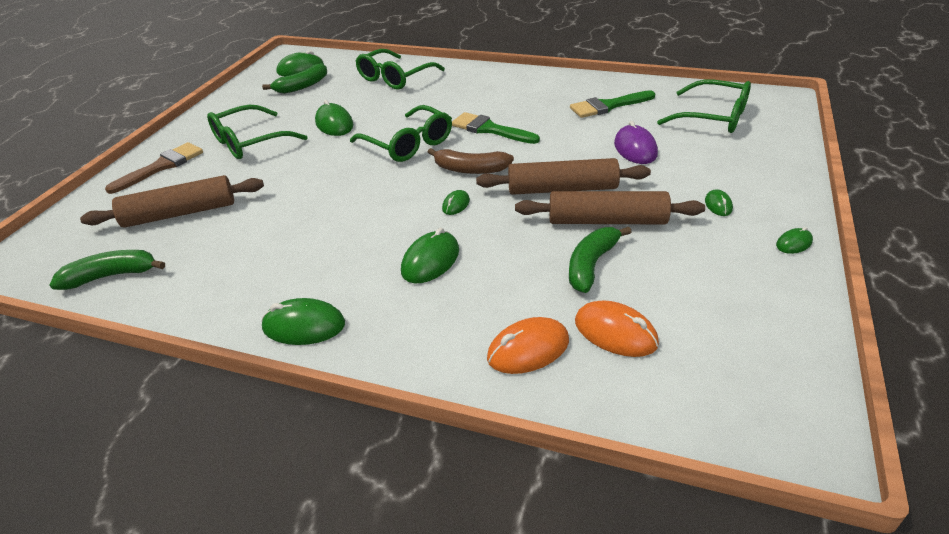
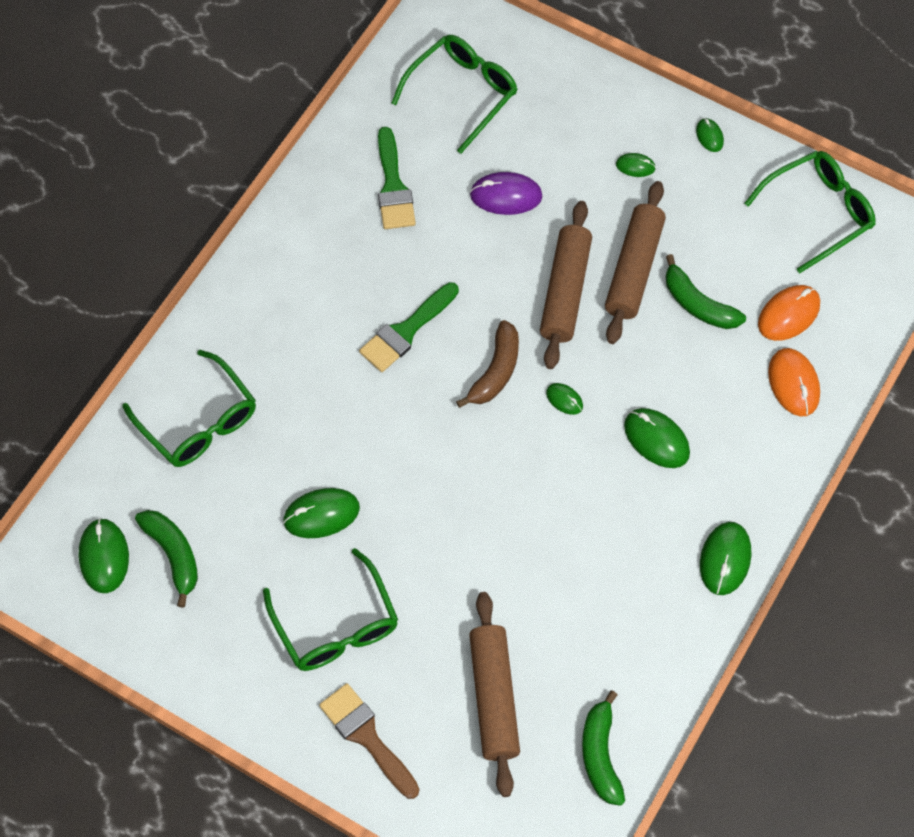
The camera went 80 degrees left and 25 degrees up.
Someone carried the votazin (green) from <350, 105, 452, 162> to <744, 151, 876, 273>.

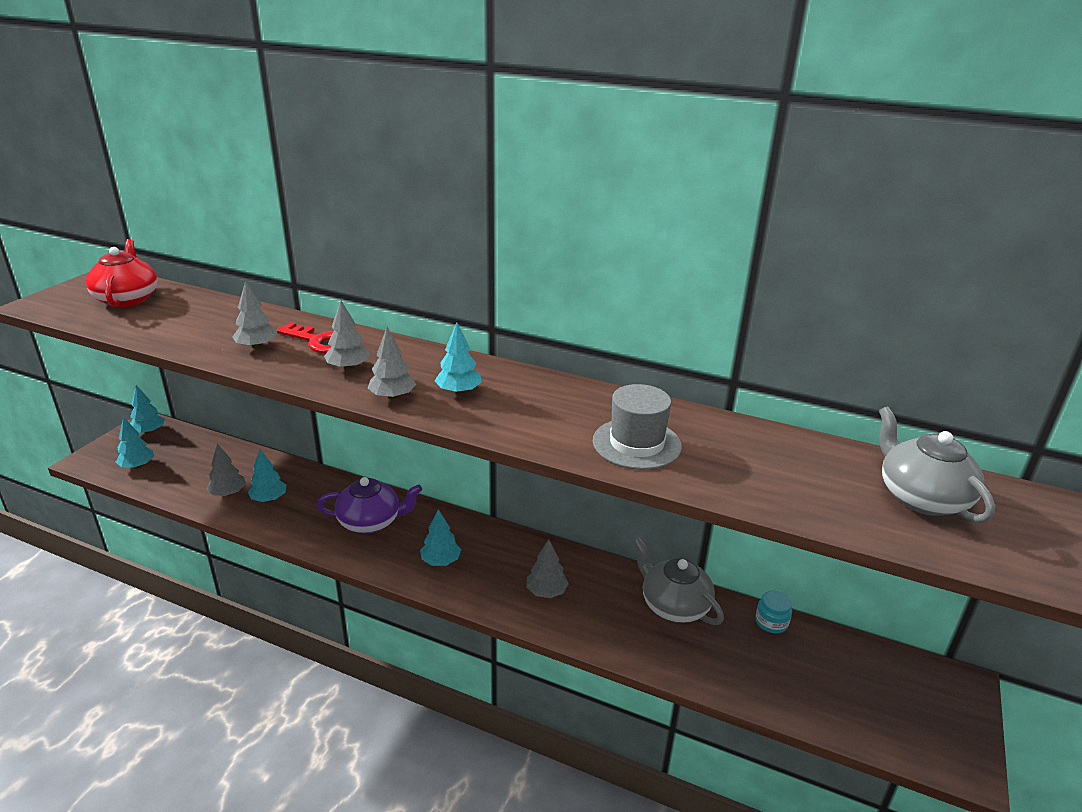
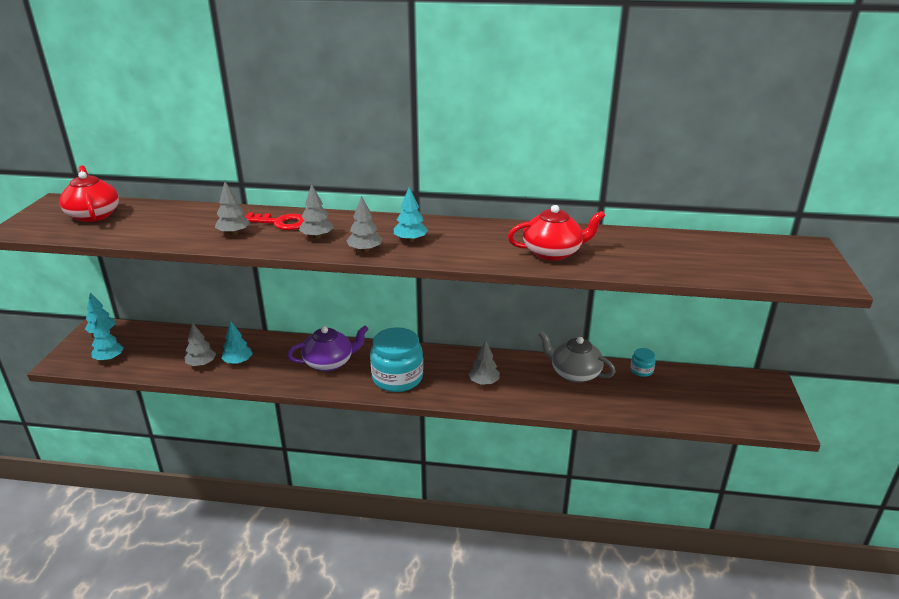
The camera went 15 degrees left and 0 degrees up.
Someone swapped the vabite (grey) at <593, 384, 682, 470> for the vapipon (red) at <508, 205, 605, 261>.
Someone took away the vapipon (grey) at <879, 406, 995, 523>.
Someone swapped the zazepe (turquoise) at <420, 509, 461, 566> for the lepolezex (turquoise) at <370, 327, 423, 392>.

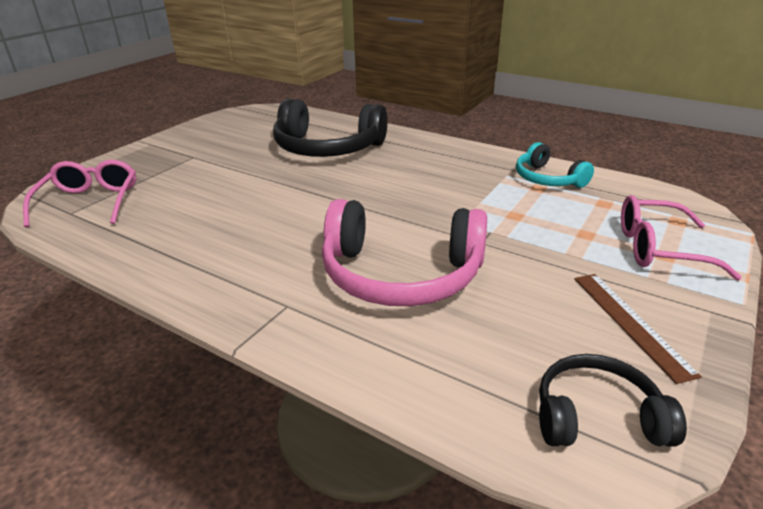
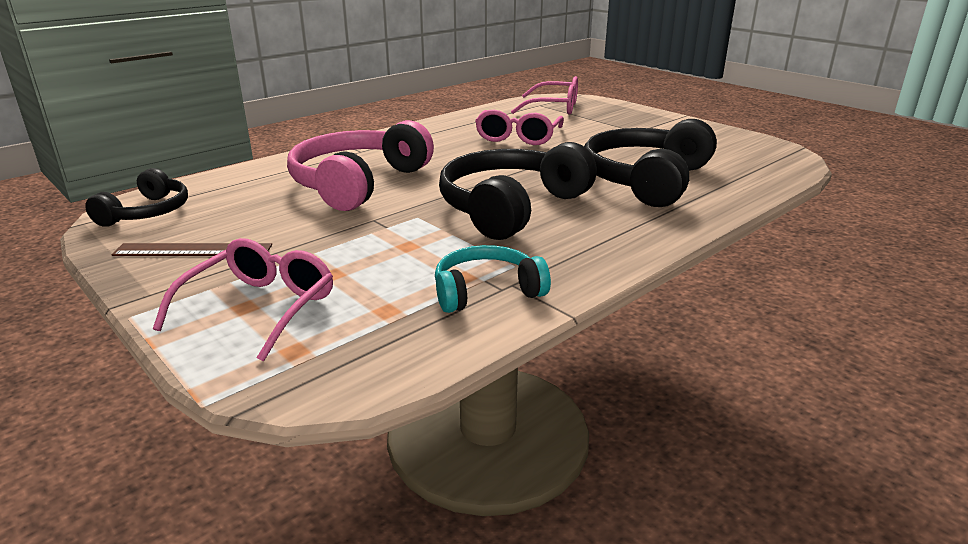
The camera went 105 degrees right and 5 degrees down.
Someone put down the votazin (pink) at <475, 110, 564, 145>.
Someone put down the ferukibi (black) at <439, 142, 597, 240>.

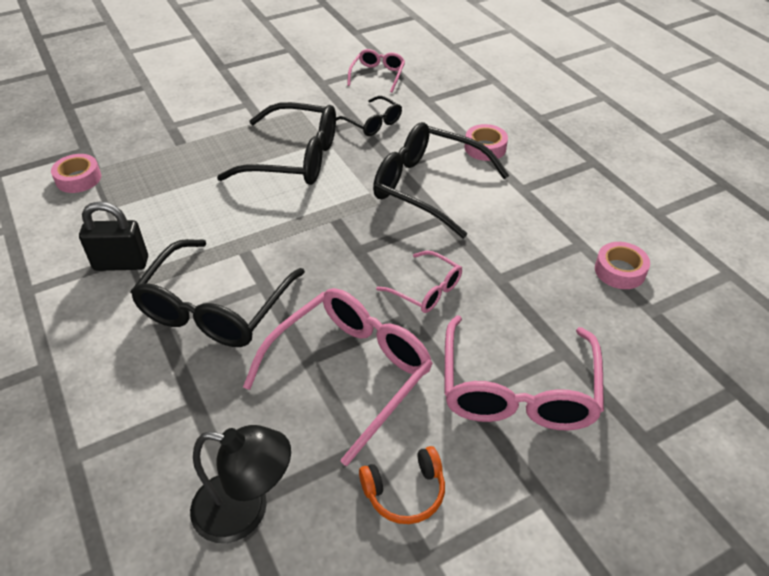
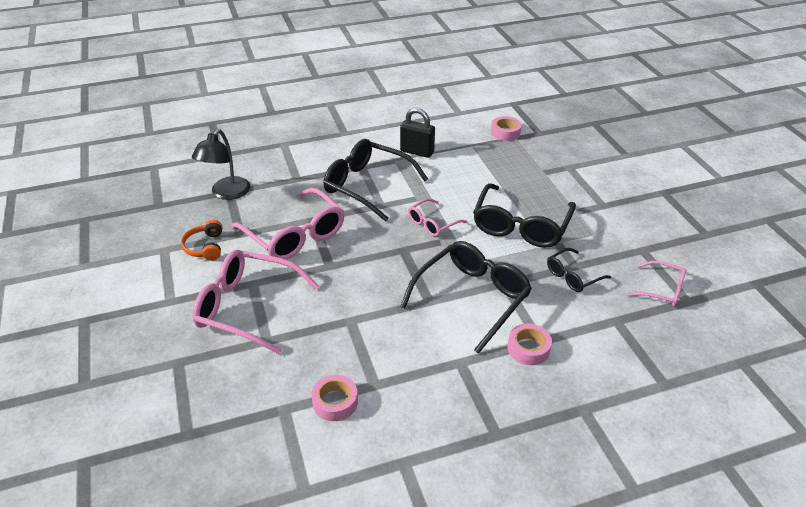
The camera went 100 degrees right and 5 degrees down.
Someone rotated the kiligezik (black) at <79, 201, 148, 271> by 75 degrees counterclockwise.
Someone carried the votazin (pink) from <376, 251, 462, 313> to <408, 198, 467, 237>.

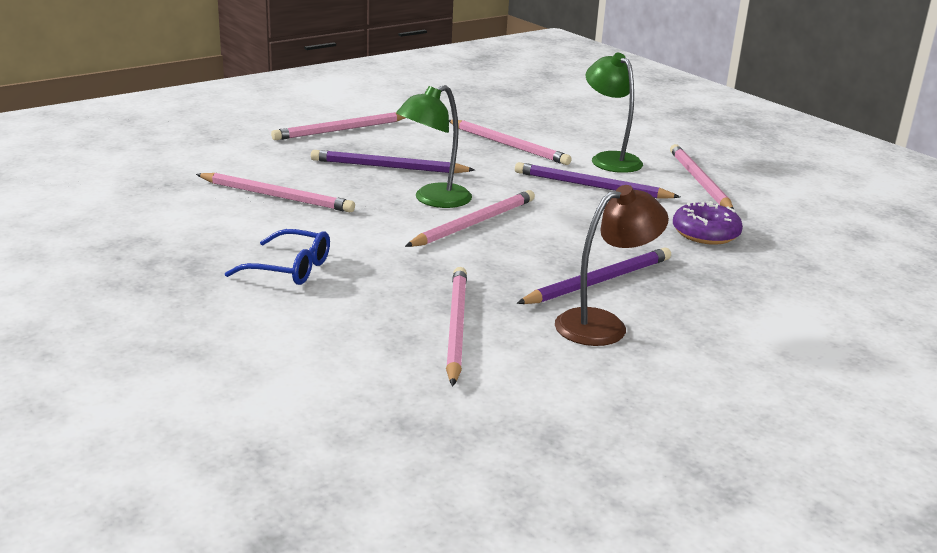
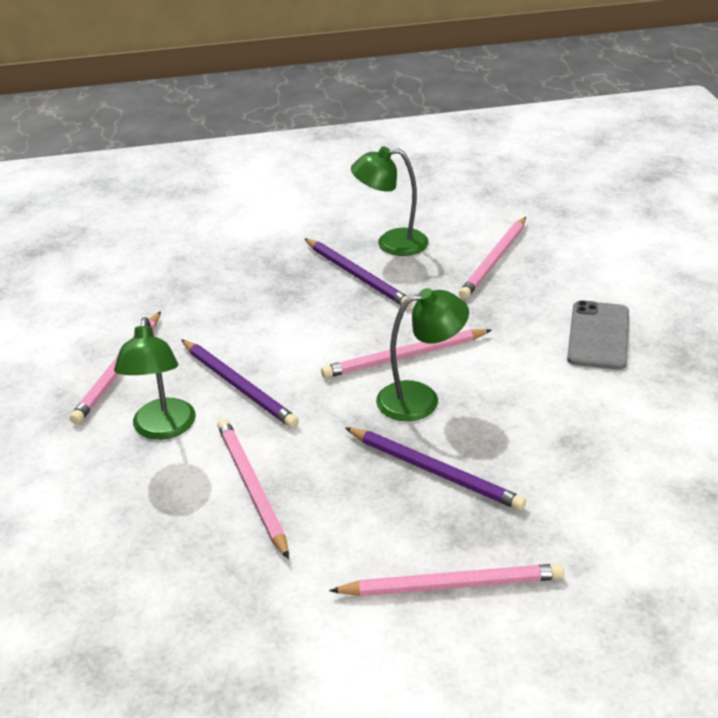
The camera went 150 degrees left and 10 degrees up.
Someone took away the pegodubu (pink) at <196, 173, 355, 212>.
Someone repainted the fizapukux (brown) at <555, 185, 669, 346>, which became the fizapukux (green) at <351, 147, 429, 256>.
Someone took away the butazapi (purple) at <673, 201, 743, 245>.
Someone swapped the votazin (blue) at <225, 229, 330, 285> for the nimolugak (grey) at <567, 300, 629, 370>.
Someone rotated the pegodubu (purple) at <517, 247, 671, 304> by 120 degrees counterclockwise.

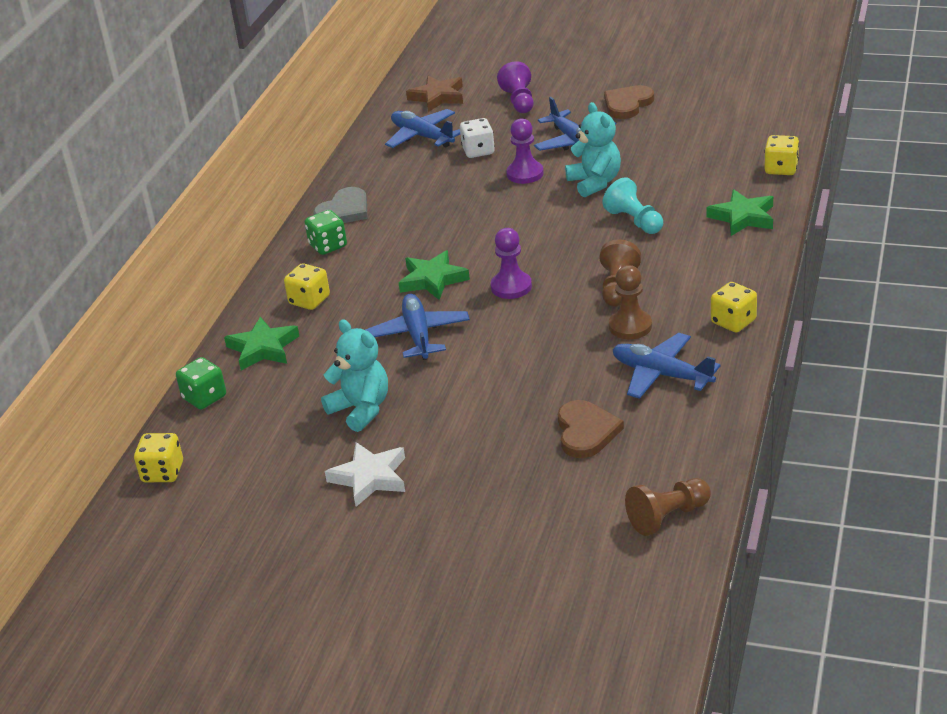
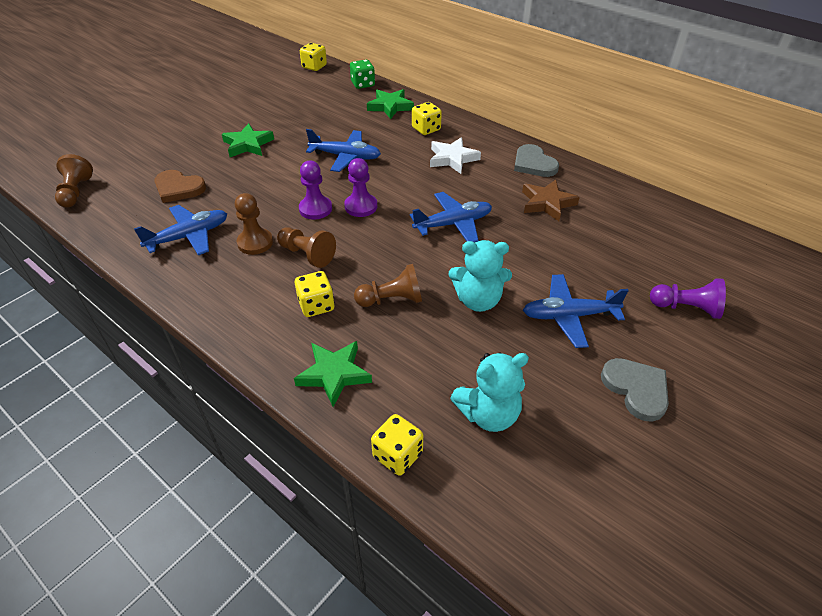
The camera went 110 degrees right and 10 degrees up.
Someone carried the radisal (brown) from <406, 75, 463, 112> to <522, 180, 580, 221>.
Someone repainted the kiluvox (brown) at <604, 85, 654, 119>, which became the kiluvox (grey) at <601, 358, 669, 422>.
Someone carried the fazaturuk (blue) from <385, 109, 460, 148> to <410, 192, 492, 242>.
Someone took away the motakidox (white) at <460, 118, 495, 158>.
Someone carried the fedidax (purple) from <506, 118, 544, 184> to <299, 161, 332, 220>.
Someone repainted the fedidax (turquoise) at <602, 177, 663, 234>, which became the fedidax (brown) at <354, 264, 422, 307>.
Someone took away the motakidox (green) at <305, 210, 347, 255>.
Someone carried the radisal (green) from <399, 250, 470, 300> to <222, 123, 274, 157>.
Someone carried the motakidox (yellow) from <711, 282, 757, 333> to <295, 271, 334, 317>.
Someone carried the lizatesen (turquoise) from <321, 320, 388, 432> to <450, 352, 529, 432>.
Someone carried the radisal (white) from <325, 442, 405, 507> to <430, 137, 481, 174>.

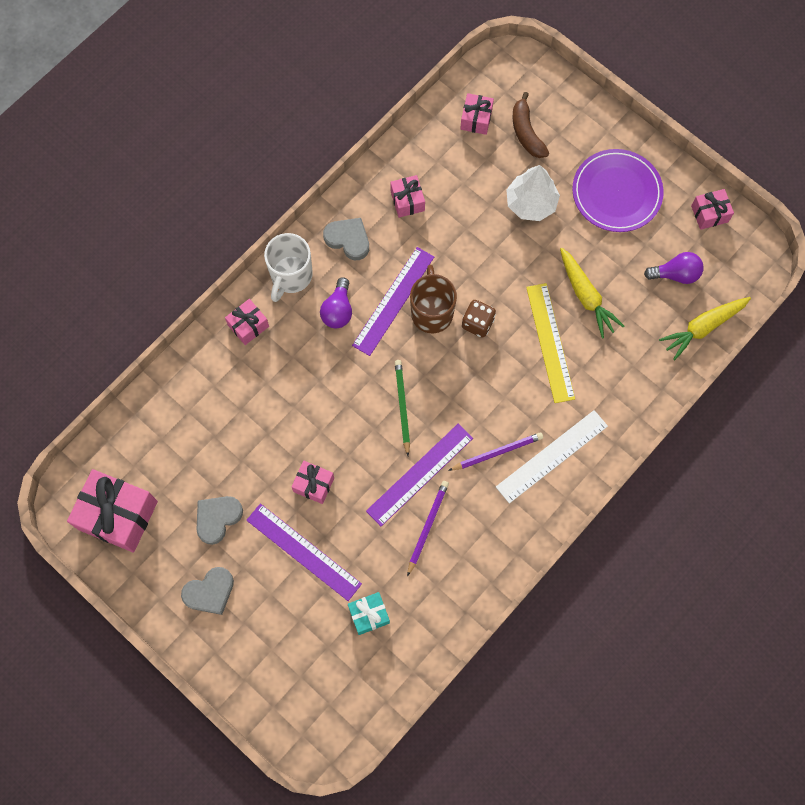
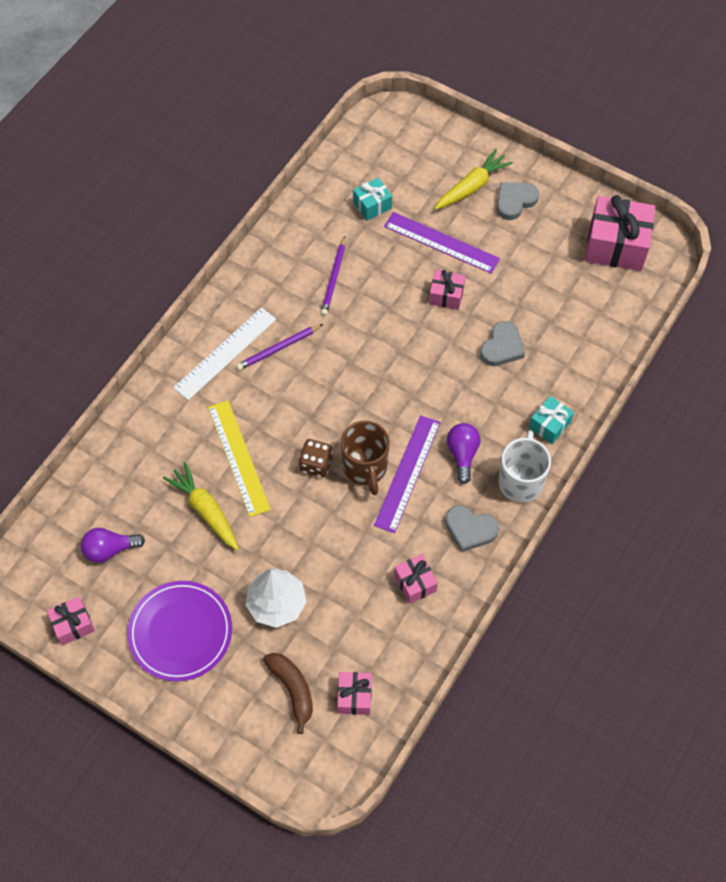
The camera went 170 degrees right and 10 degrees down.
Someone carried the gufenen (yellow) from <659, 297, 751, 360> to <434, 149, 513, 210>.
Someone repainted the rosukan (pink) at <225, 299, 269, 345>, which became the rosukan (turquoise) at <529, 396, 574, 444>.
Someone took away the pegodubu (green) at <395, 360, 410, 456>.
Someone took away the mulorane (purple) at <366, 424, 473, 526>.
Someone carried the kiluvox (grey) from <196, 496, 243, 545> to <480, 321, 525, 366>.

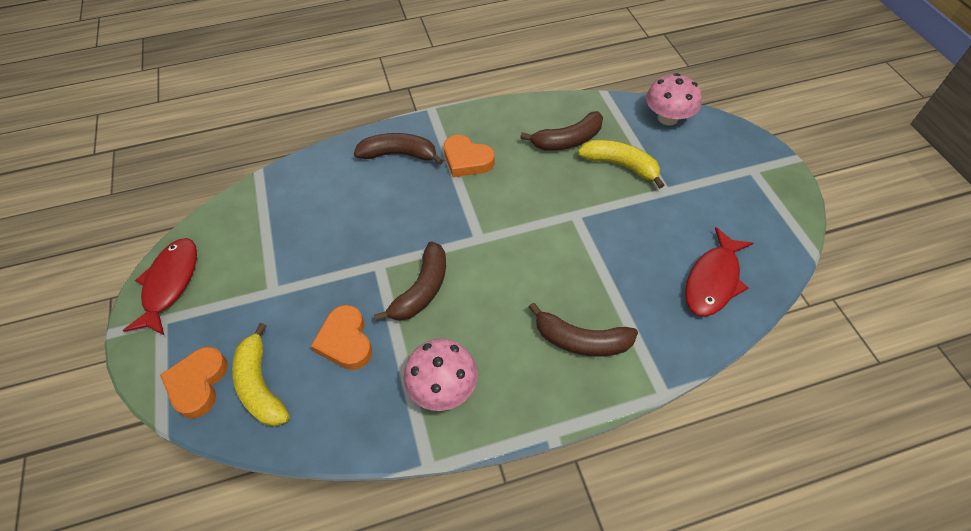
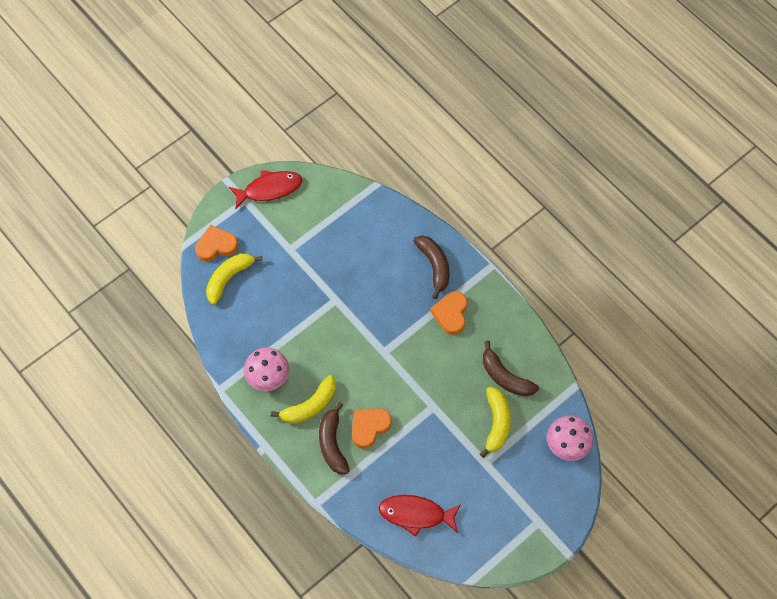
The camera went 65 degrees right and 10 degrees up.
Someone took away the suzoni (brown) at <374, 241, 446, 321>.
Someone carried the kiluvox (orange) from <311, 305, 372, 370> to <352, 408, 392, 449>.
Someone put down the suzoni (yellow) at <271, 375, 336, 424>.

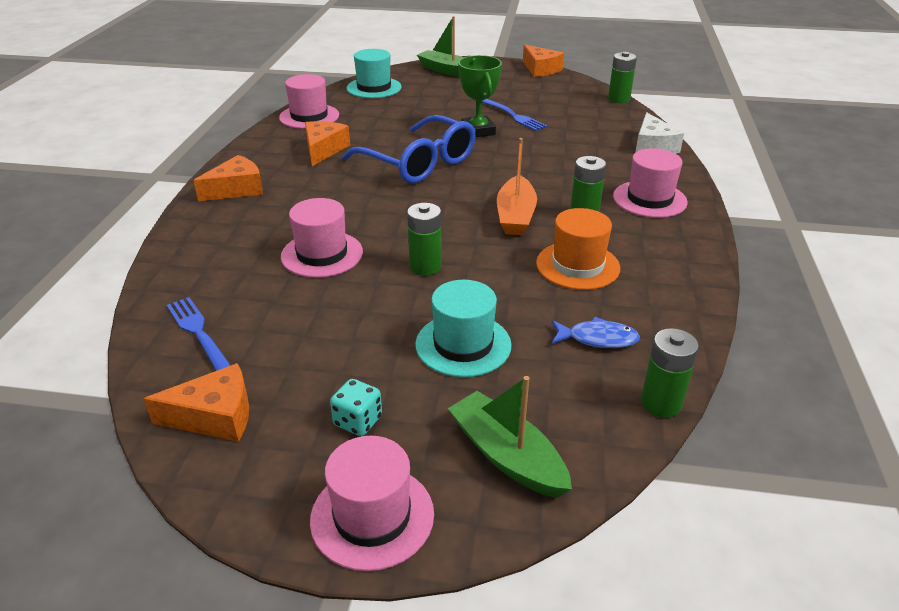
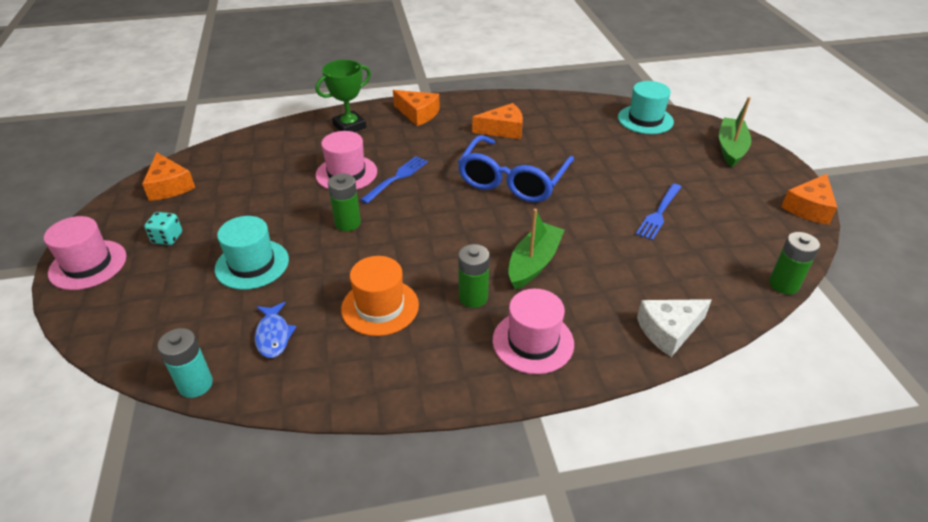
The camera went 70 degrees right and 5 degrees up.
Someone carried the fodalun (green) from <458, 55, 502, 137> to <316, 60, 371, 132>.
Someone took away the vabite (pink) at <279, 74, 339, 129>.
Someone took away the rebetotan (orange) at <497, 138, 537, 235>.
Someone carried the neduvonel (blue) from <167, 297, 231, 371> to <360, 156, 428, 204>.
Someone repainted the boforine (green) at <641, 328, 699, 418>, which became the boforine (turquoise) at <157, 328, 213, 398>.
Someone carried the rebetotan (green) from <448, 376, 572, 498> to <508, 208, 565, 289>.

